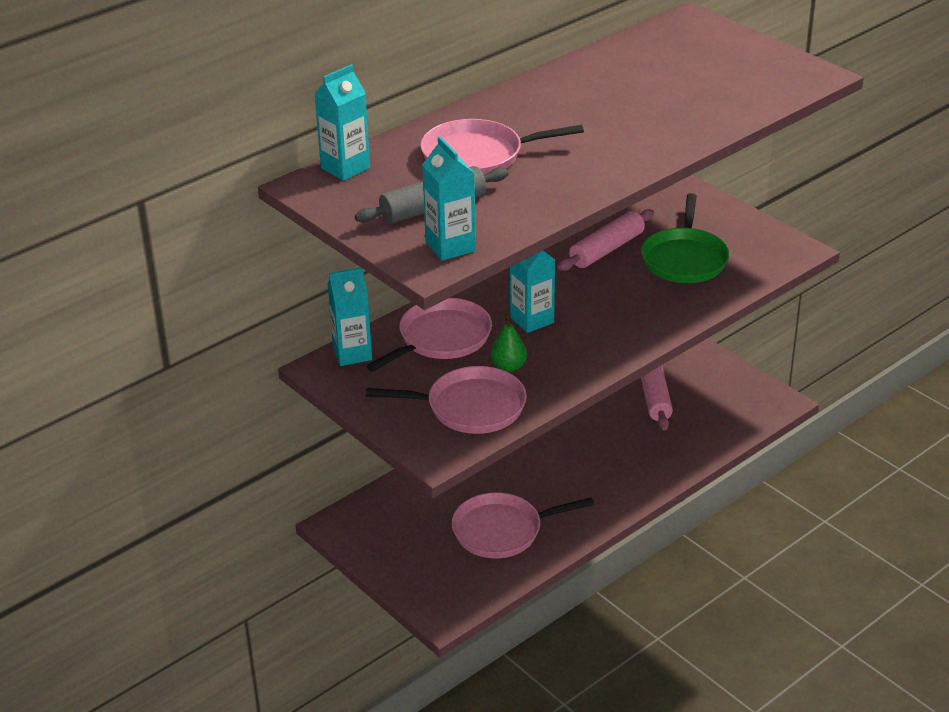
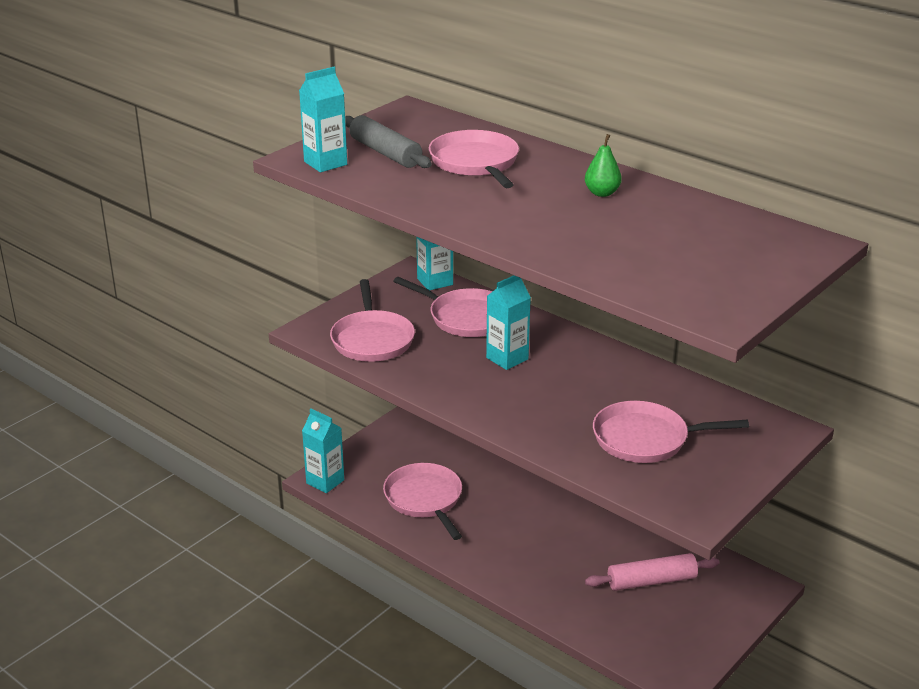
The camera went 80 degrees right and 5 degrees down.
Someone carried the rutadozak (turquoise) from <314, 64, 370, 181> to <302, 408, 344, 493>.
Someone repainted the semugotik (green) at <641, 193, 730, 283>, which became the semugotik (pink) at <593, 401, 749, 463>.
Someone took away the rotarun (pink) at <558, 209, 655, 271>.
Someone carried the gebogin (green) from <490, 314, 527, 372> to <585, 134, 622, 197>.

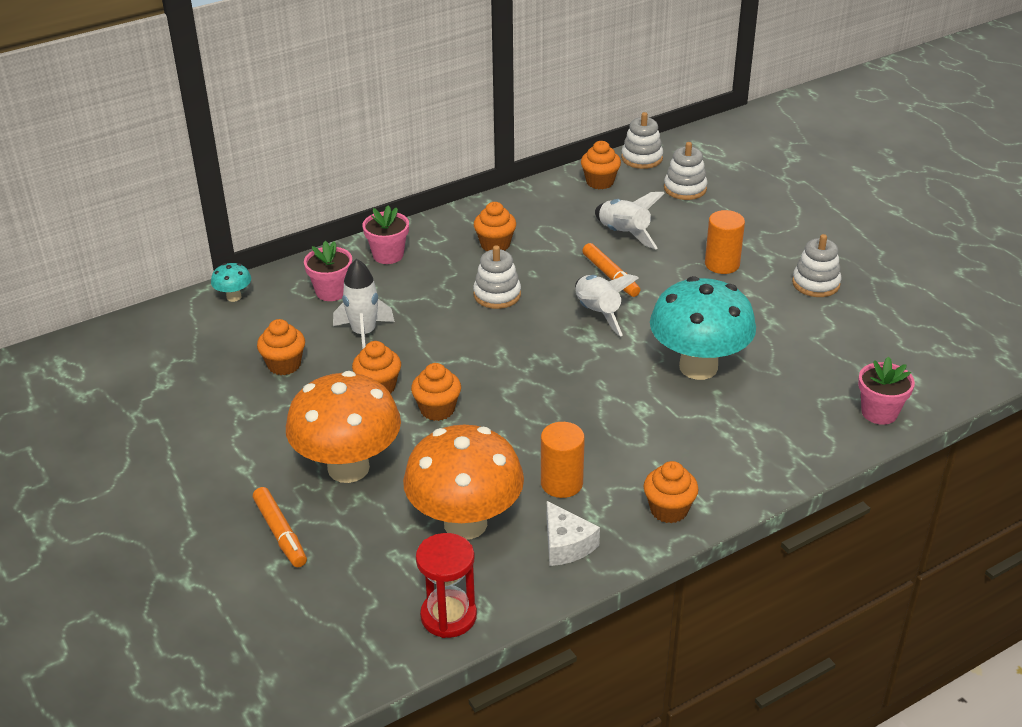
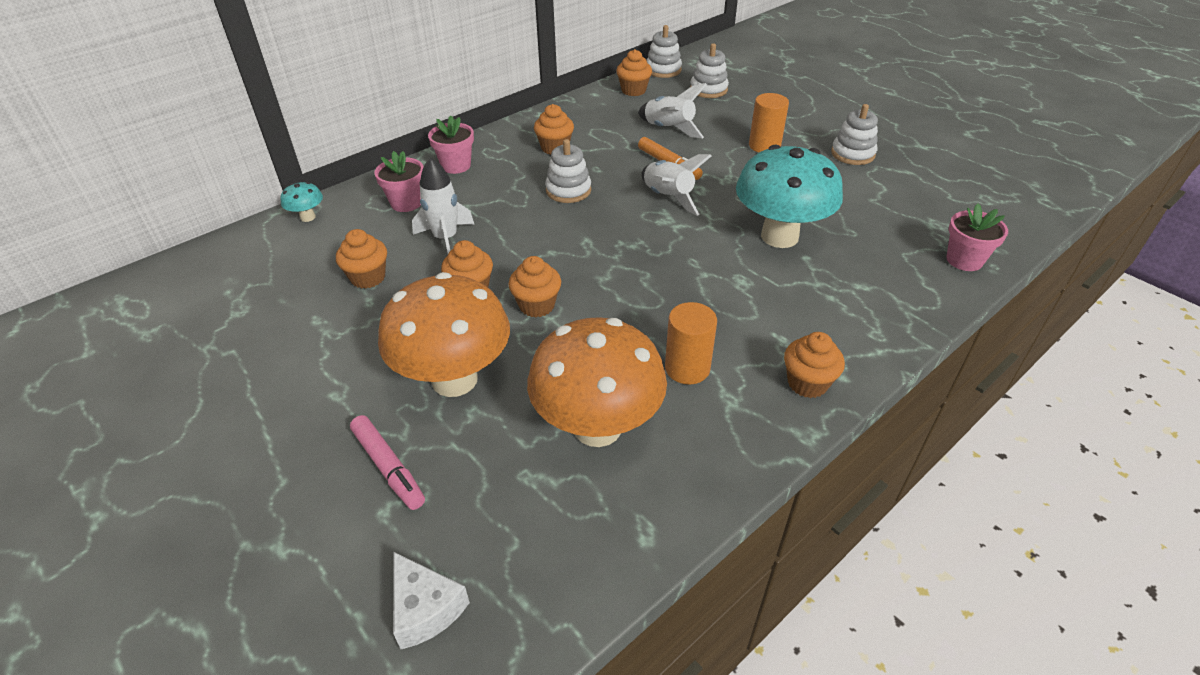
The camera went 10 degrees left and 5 degrees up.
Someone repainted the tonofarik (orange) at <253, 487, 307, 567>, which became the tonofarik (pink) at <350, 415, 425, 510>.
Someone carried the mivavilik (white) from <547, 501, 600, 566> to <393, 552, 470, 649>.
Someone took away the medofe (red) at <416, 533, 477, 638>.

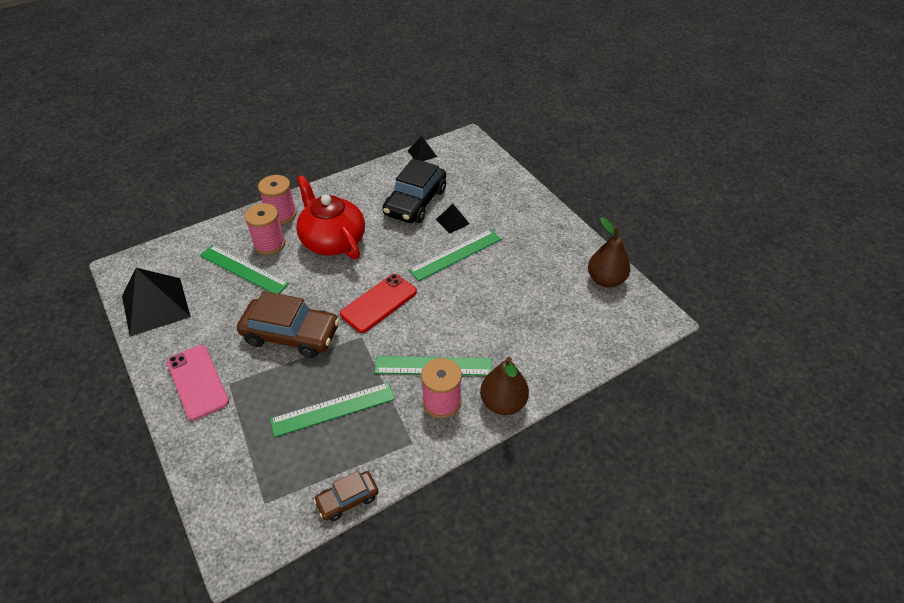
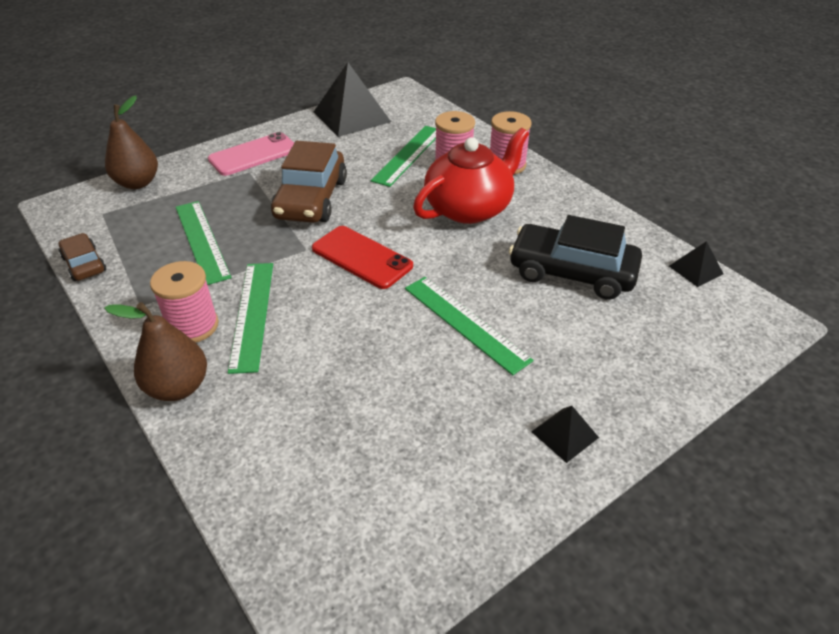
The camera went 85 degrees right and 5 degrees down.
Someone carried the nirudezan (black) from <436, 204, 470, 234> to <531, 406, 599, 463>.
Someone carried the gebogin (brown) from <588, 217, 630, 288> to <105, 96, 158, 189>.

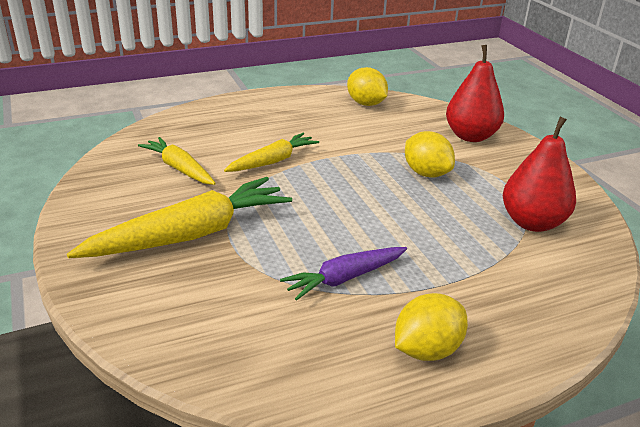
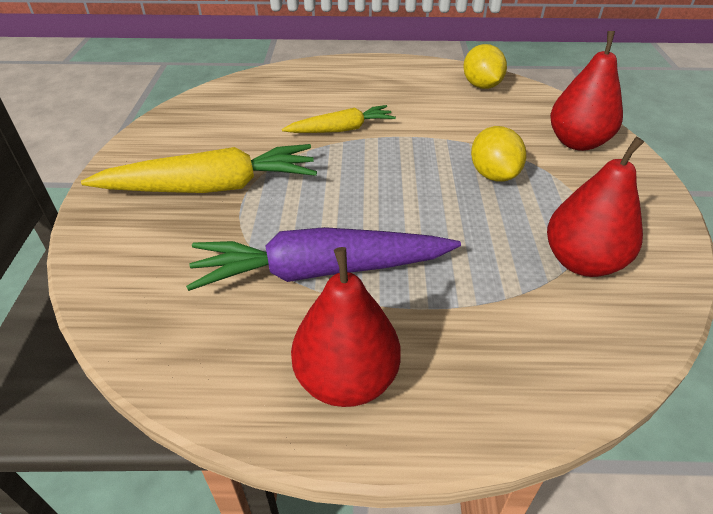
The camera went 25 degrees right and 10 degrees up.
Someone took away the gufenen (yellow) at <138, 137, 216, 185>.
Someone scaled the gufenen (purple) at <280, 247, 407, 301> by 1.72.
Someone swapped the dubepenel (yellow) at <395, 293, 468, 361> for the gebogin (red) at <291, 247, 401, 407>.

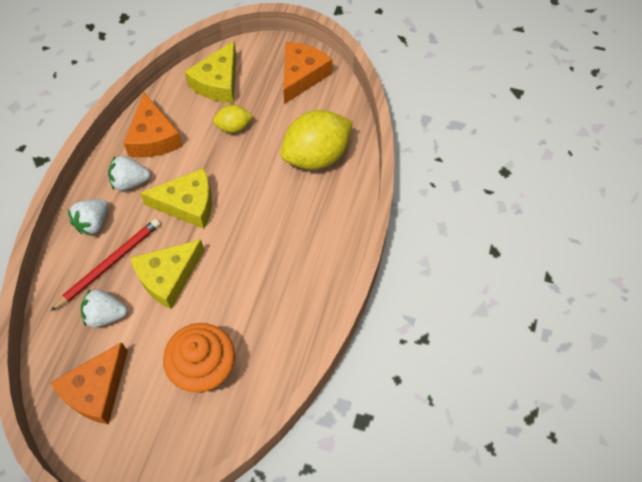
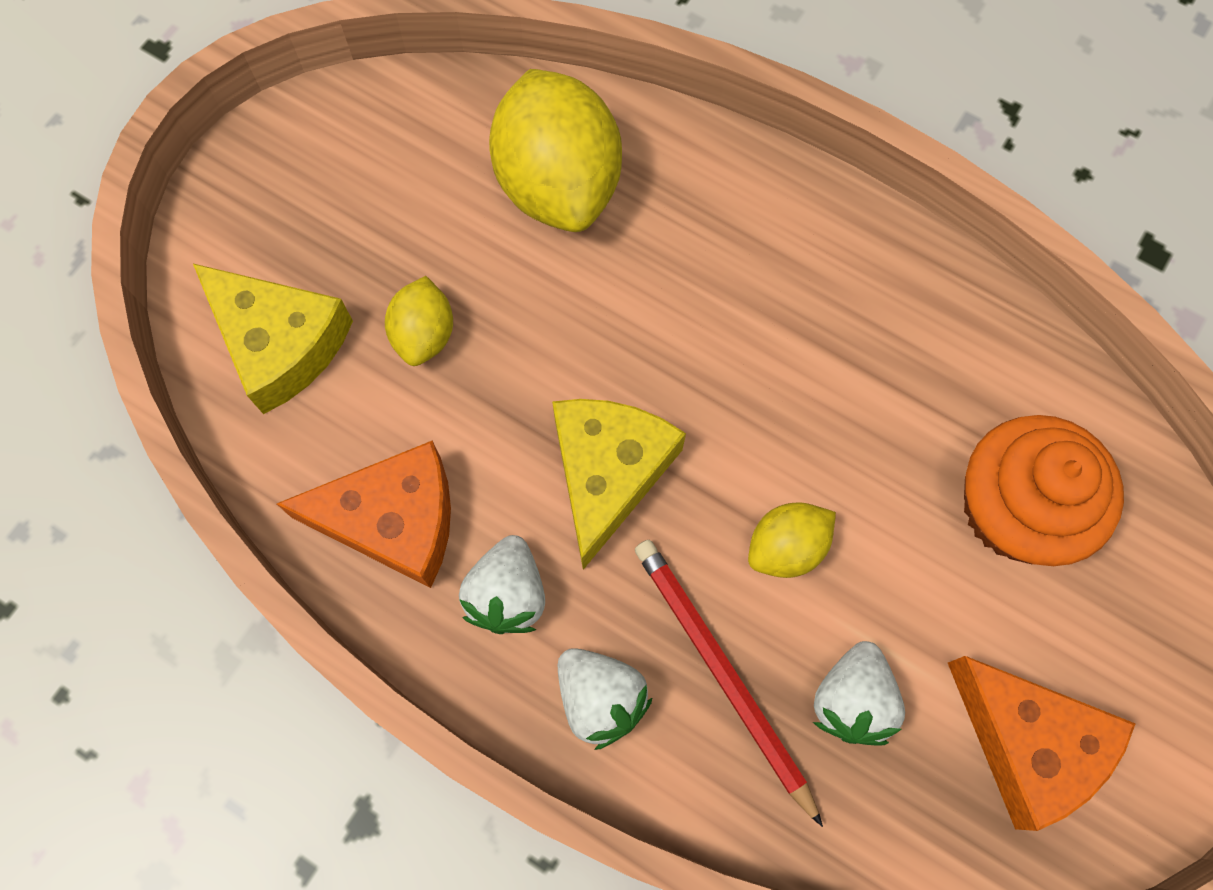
The camera went 75 degrees left and 10 degrees up.
Someone took away the mivavilik (orange) at <283, 42, 332, 104>.
Someone swapped the mivavilik (yellow) at <131, 239, 205, 309> for the dubepenel (yellow) at <748, 502, 836, 578>.

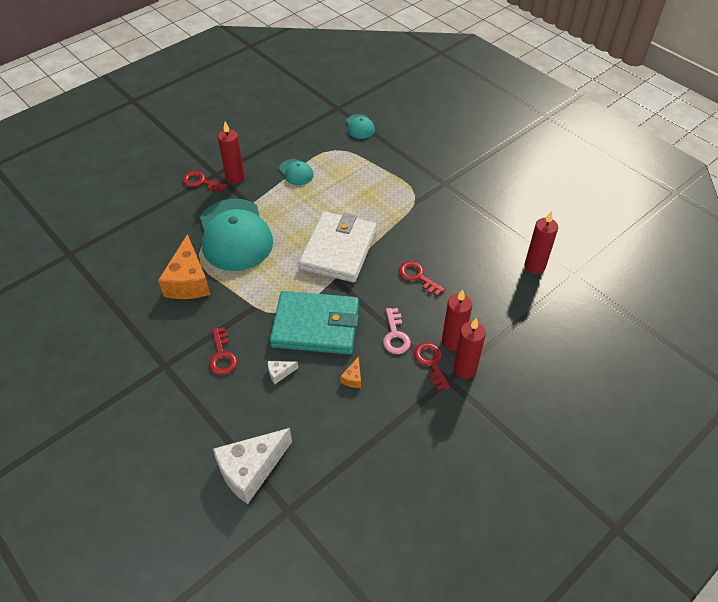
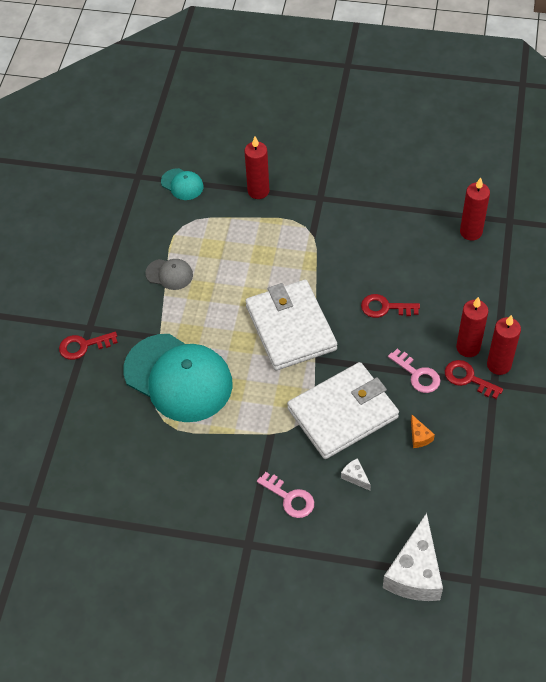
The camera went 35 degrees left and 5 degrees up.
Someone carried the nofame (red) from <218, 122, 245, 184> to <245, 136, 269, 199>.
Someone repainted the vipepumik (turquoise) at <279, 159, 314, 185>, which became the vipepumik (grey) at <145, 259, 193, 290>.
Someone took away the mivavilik (orange) at <158, 234, 210, 299>.
Someone repainted the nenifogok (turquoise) at <270, 291, 359, 355>, which became the nenifogok (white) at <287, 362, 399, 459>.
Someone repainted the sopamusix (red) at <209, 327, 237, 375>, which became the sopamusix (pink) at <257, 472, 314, 518>.
Someone rotated the mivavilik (white) at <268, 361, 298, 384> by 105 degrees clockwise.

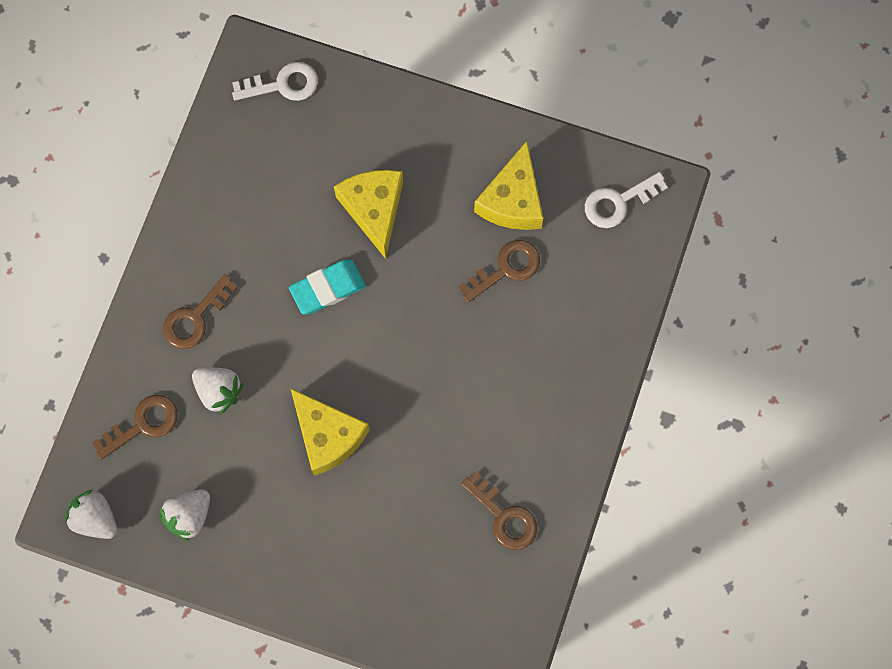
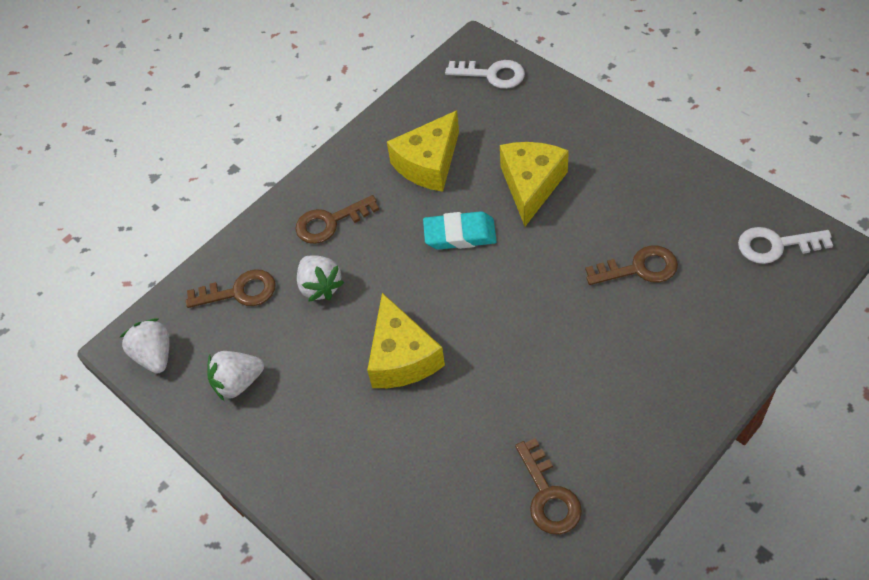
The camera went 30 degrees right and 20 degrees down.
Someone carried the mivavilik (yellow) from <474, 141, 543, 230> to <387, 110, 459, 192>.

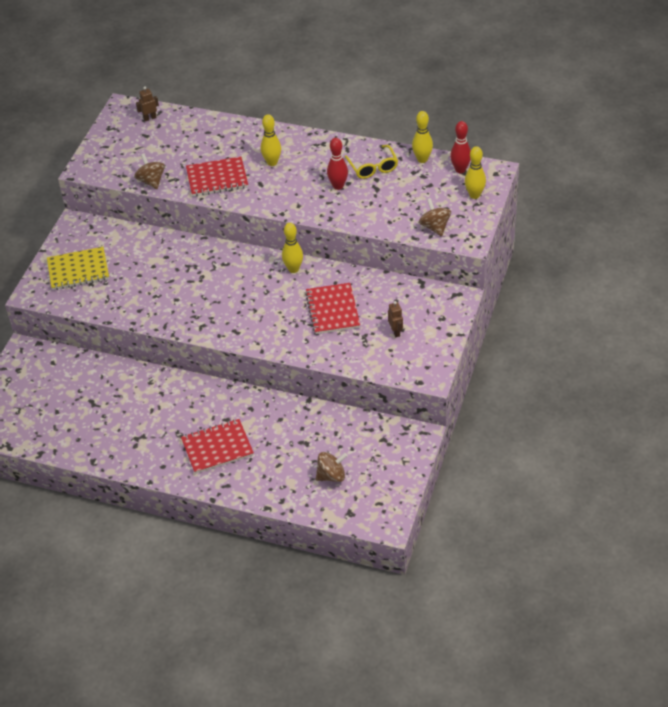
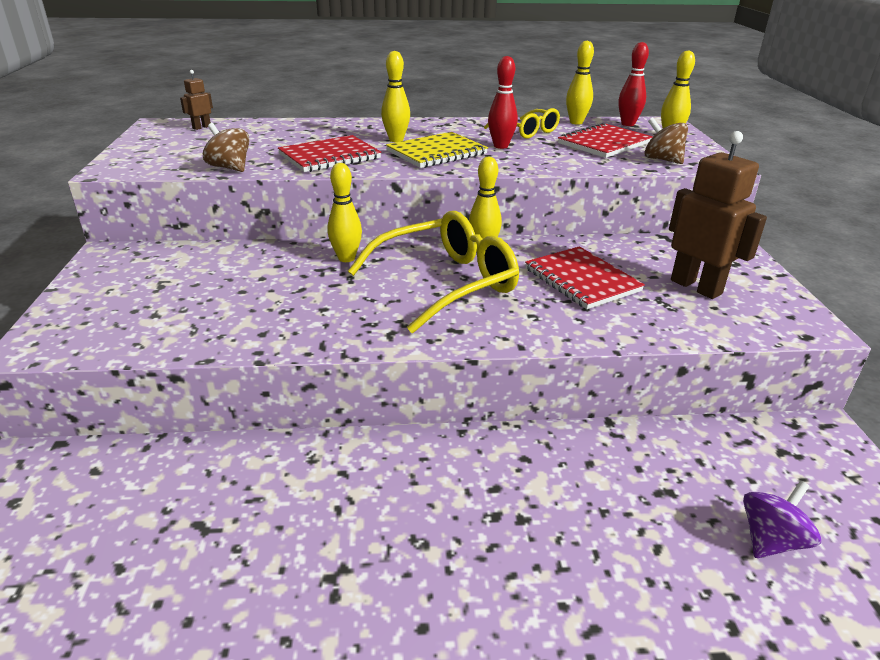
The camera went 25 degrees left and 15 degrees down.
Someone carried the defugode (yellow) from <47, 247, 109, 290> to <386, 132, 488, 168>.
Someone scaled the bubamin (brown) at <388, 301, 403, 337> by 2.19.
Someone carried the defugode (red) from <181, 419, 254, 474> to <558, 122, 653, 158>.
Someone repainted the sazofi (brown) at <316, 452, 348, 482>, which became the sazofi (purple) at <743, 481, 821, 558>.
Someone put down the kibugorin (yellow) at <328, 163, 362, 262>.
Someone put down the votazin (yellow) at <348, 211, 519, 334>.

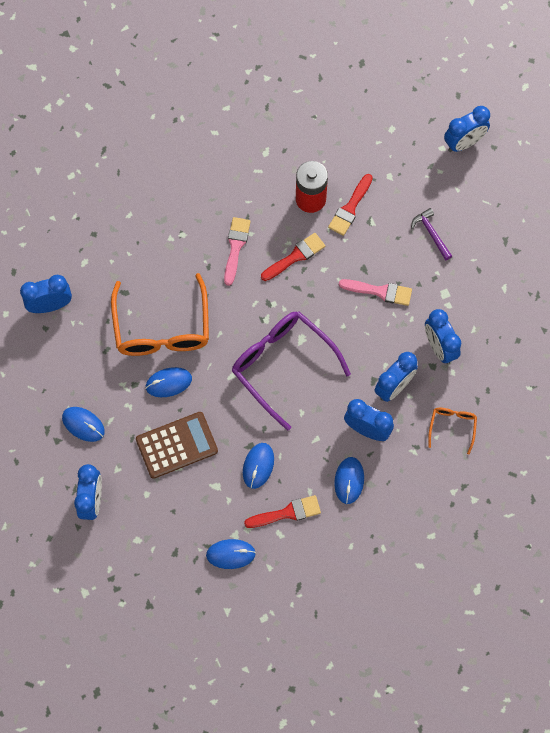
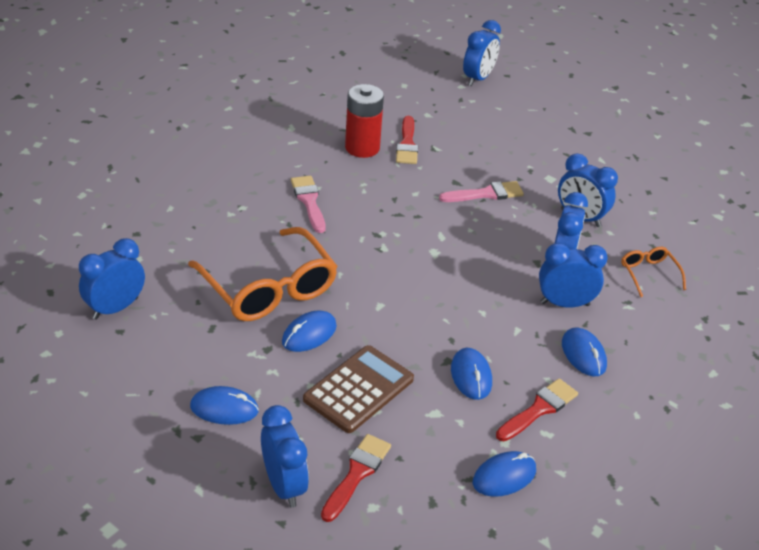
The camera went 30 degrees left and 30 degrees down.
Someone took away the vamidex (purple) at <411, 208, 452, 260>.
Someone carried the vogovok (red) from <261, 233, 325, 281> to <321, 434, 391, 522>.
Someone took away the votazin (purple) at <232, 311, 351, 431>.

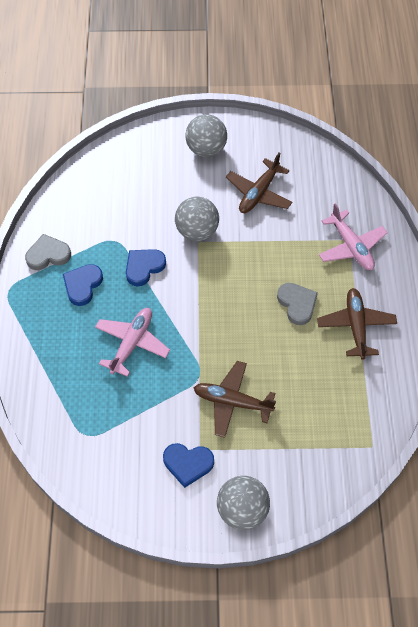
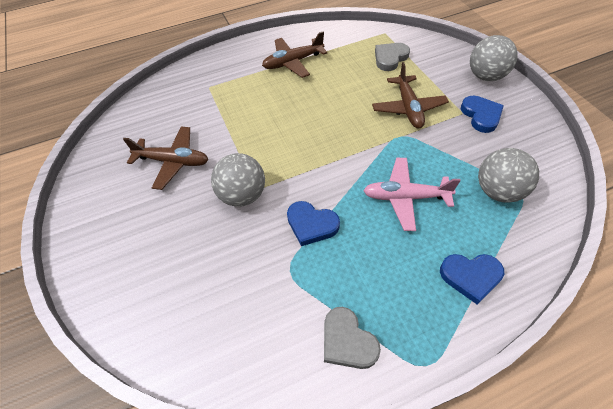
The camera went 110 degrees left and 5 degrees down.
Someone carried the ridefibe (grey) from <185, 114, 227, 157> to <478, 148, 539, 203>.
Someone took away the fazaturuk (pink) at <319, 203, 388, 270>.
Someone carried the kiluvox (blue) from <63, 264, 103, 306> to <440, 254, 504, 304>.
Someone carried the kiluvox (grey) from <277, 283, 318, 325> to <375, 43, 410, 71>.

